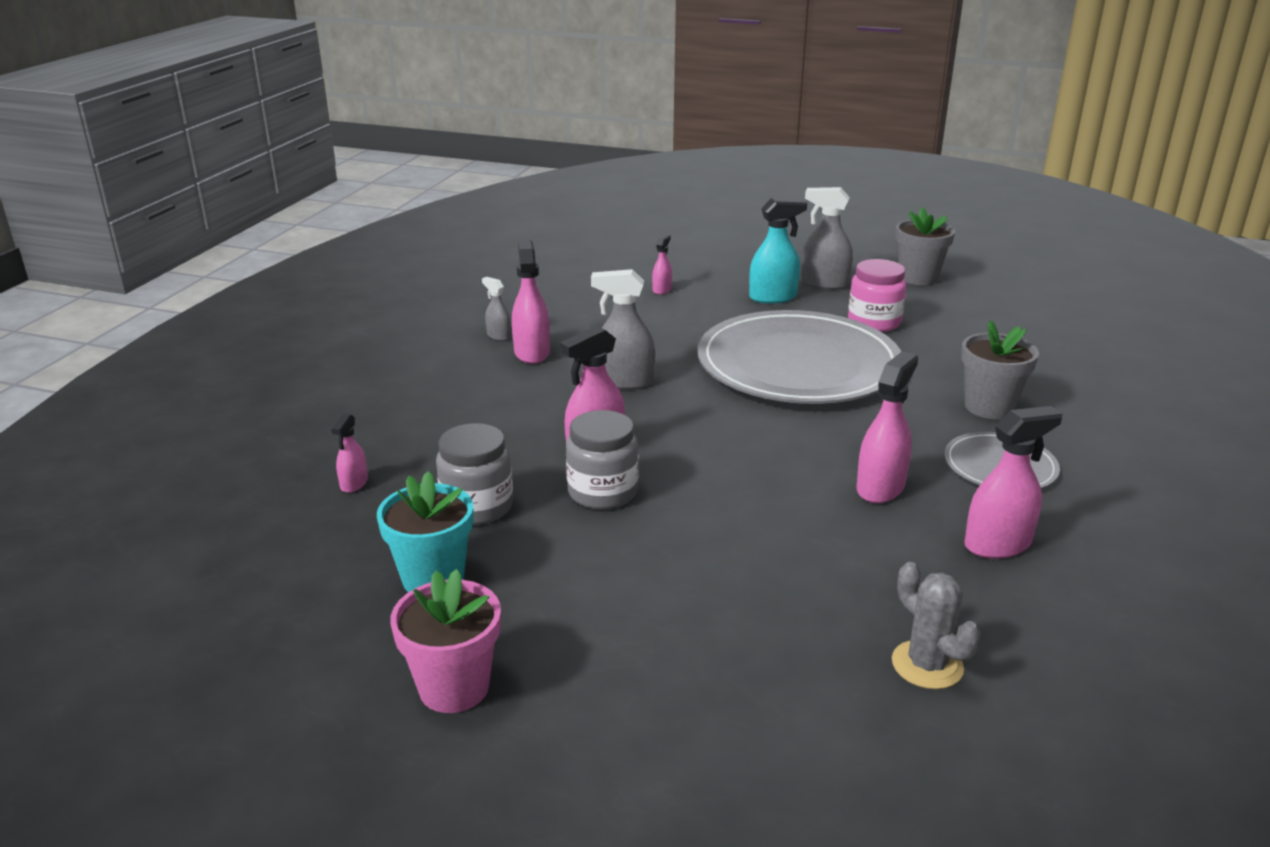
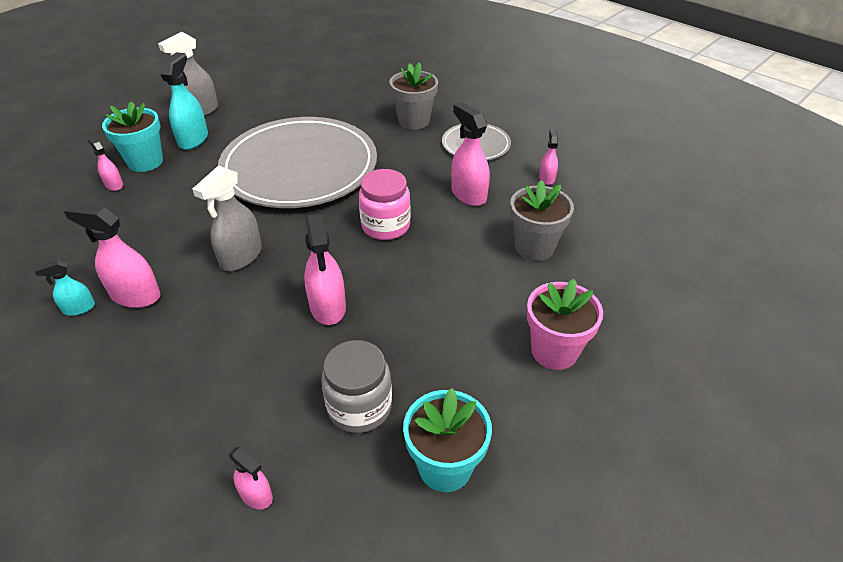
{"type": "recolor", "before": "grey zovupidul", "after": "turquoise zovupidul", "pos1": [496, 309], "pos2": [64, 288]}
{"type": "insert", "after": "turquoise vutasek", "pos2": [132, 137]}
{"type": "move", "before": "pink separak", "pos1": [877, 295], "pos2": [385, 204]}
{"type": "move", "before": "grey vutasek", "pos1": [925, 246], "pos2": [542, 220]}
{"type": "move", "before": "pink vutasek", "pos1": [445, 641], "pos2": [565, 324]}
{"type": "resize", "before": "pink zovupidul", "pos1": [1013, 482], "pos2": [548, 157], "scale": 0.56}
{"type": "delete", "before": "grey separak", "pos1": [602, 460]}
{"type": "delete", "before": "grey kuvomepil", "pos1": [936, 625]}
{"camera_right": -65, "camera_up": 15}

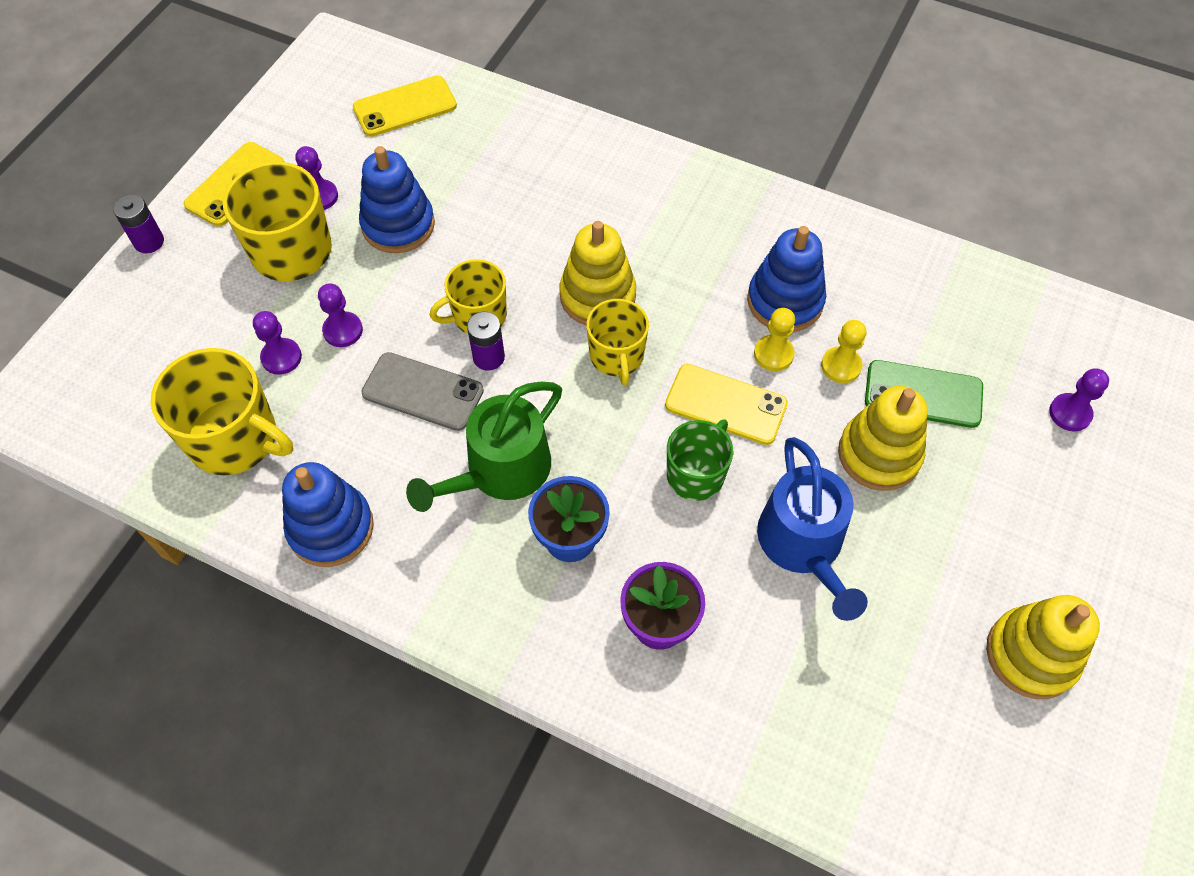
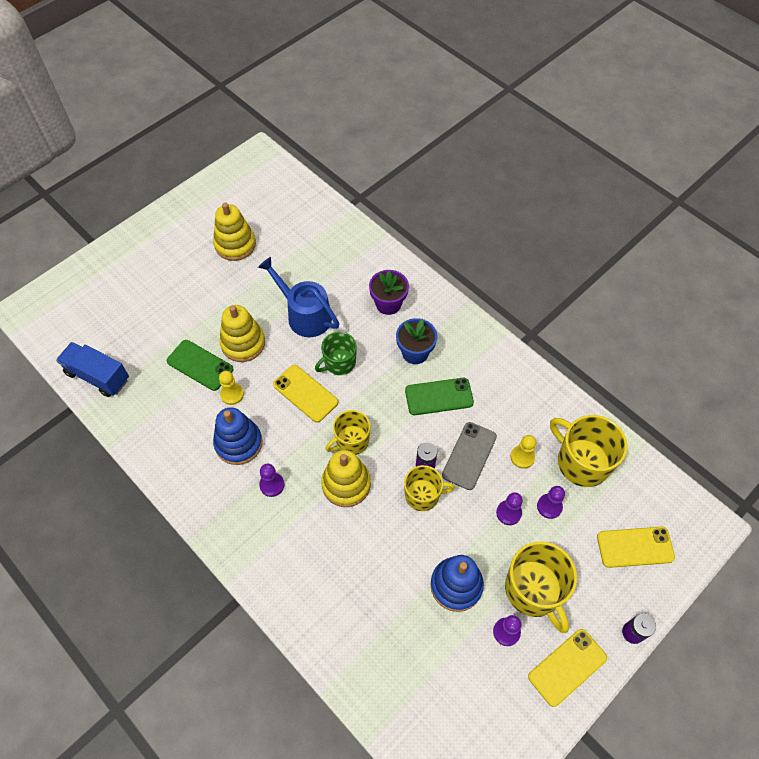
{"type": "insert", "after": "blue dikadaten", "pos2": [92, 369]}
{"type": "rotate", "before": "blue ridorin", "pos1": [812, 529], "pos2": [298, 297], "turn": -60}
{"type": "move", "before": "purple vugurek", "pos1": [1079, 399], "pos2": [272, 480]}
{"type": "rotate", "before": "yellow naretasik", "pos1": [617, 342], "pos2": [348, 432], "turn": -135}
{"type": "replace", "before": "green ridorin", "after": "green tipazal", "pos1": [484, 447], "pos2": [439, 396]}
{"type": "rotate", "before": "grey tipazal", "pos1": [423, 391], "pos2": [469, 456], "turn": 75}
{"type": "move", "before": "yellow vugurek", "pos1": [774, 339], "pos2": [523, 452]}
{"type": "move", "before": "yellow tipazal", "pos1": [405, 106], "pos2": [636, 547]}
{"type": "delete", "before": "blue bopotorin", "pos1": [328, 514]}
{"camera_right": -160, "camera_up": 0}

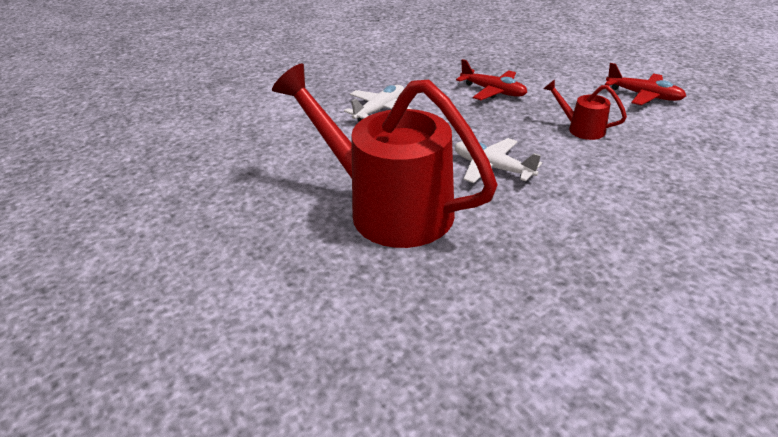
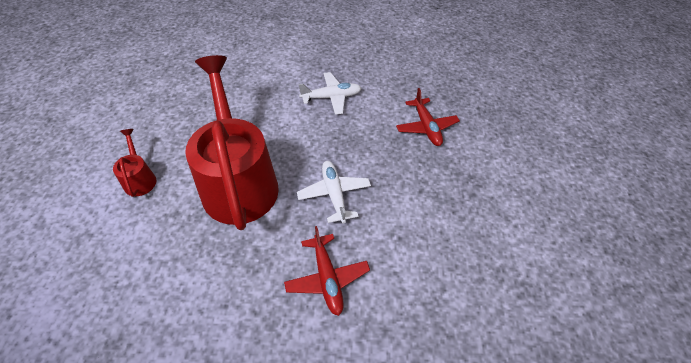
{"type": "move", "before": "red ridorin", "pos1": [585, 109], "pos2": [134, 163]}
{"type": "move", "before": "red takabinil", "pos1": [645, 84], "pos2": [327, 271]}
{"camera_right": 35, "camera_up": 15}

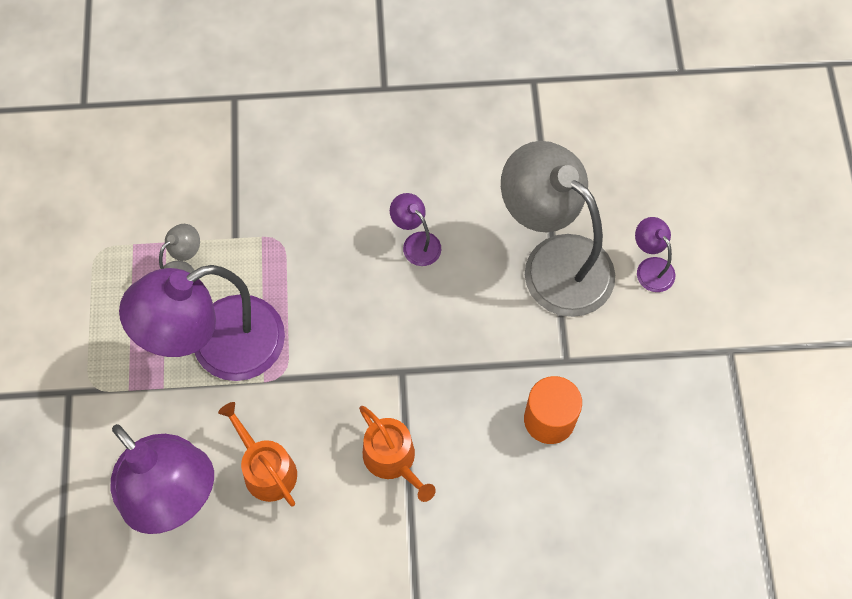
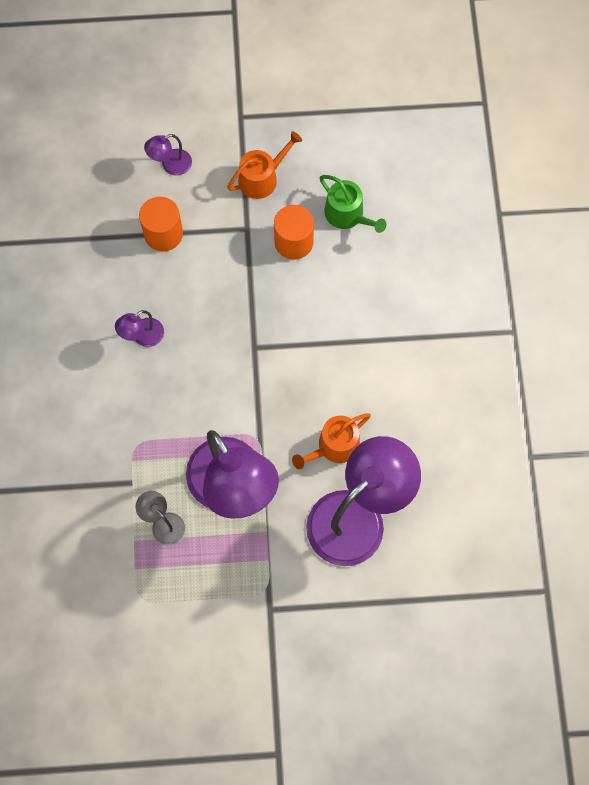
{"type": "replace", "before": "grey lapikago", "after": "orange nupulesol", "pos1": [558, 229], "pos2": [161, 224]}
{"type": "move", "before": "orange ridorin", "pos1": [397, 454], "pos2": [264, 165]}
{"type": "insert", "after": "green ridorin", "pos2": [353, 204]}
{"camera_right": -90, "camera_up": 5}

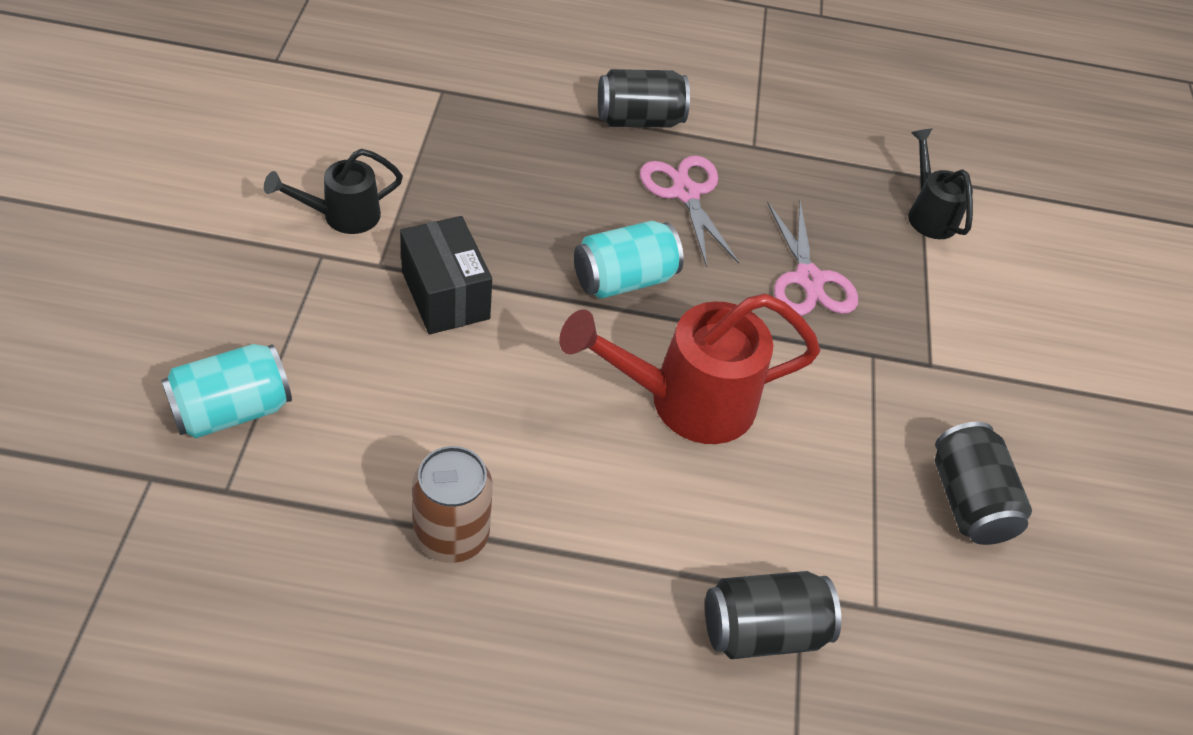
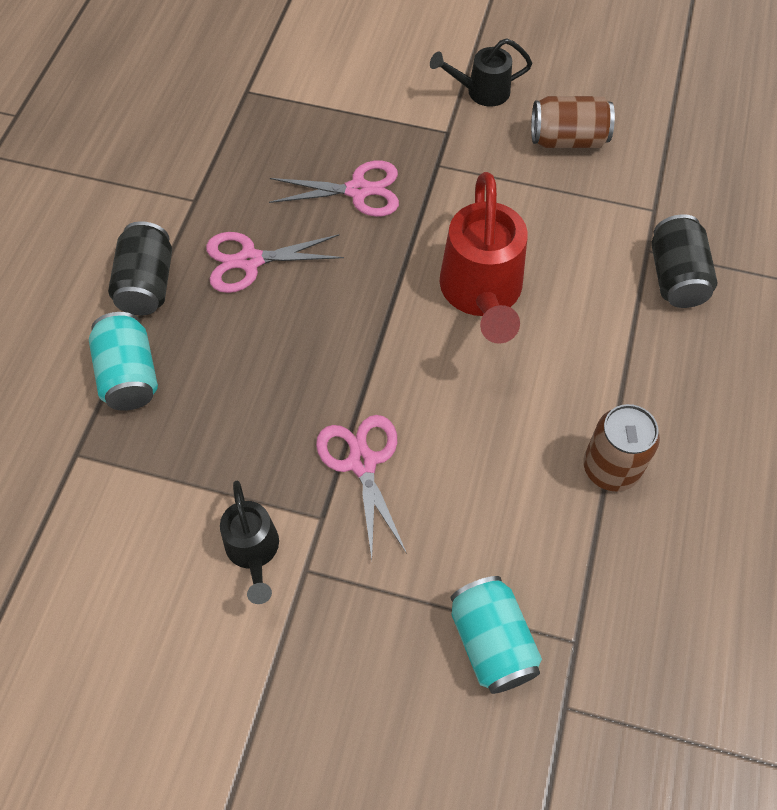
{"type": "move", "before": "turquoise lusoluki", "pos1": [629, 260], "pos2": [123, 361]}
{"type": "replace", "before": "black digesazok", "after": "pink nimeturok", "pos1": [446, 275], "pos2": [361, 487]}
{"type": "move", "before": "black ridorin", "pos1": [940, 184], "pos2": [481, 72]}
{"type": "recolor", "before": "black lusoluki", "after": "brown lusoluki", "pos1": [983, 483], "pos2": [573, 122]}
{"camera_right": -75, "camera_up": 10}

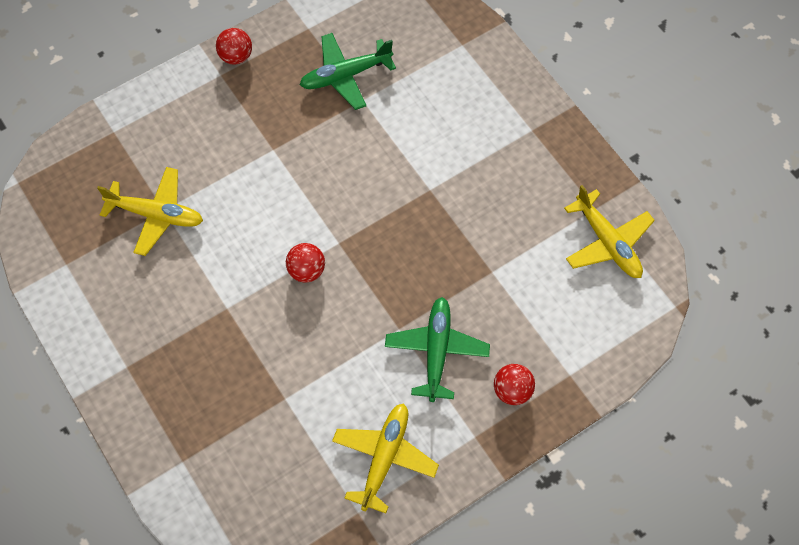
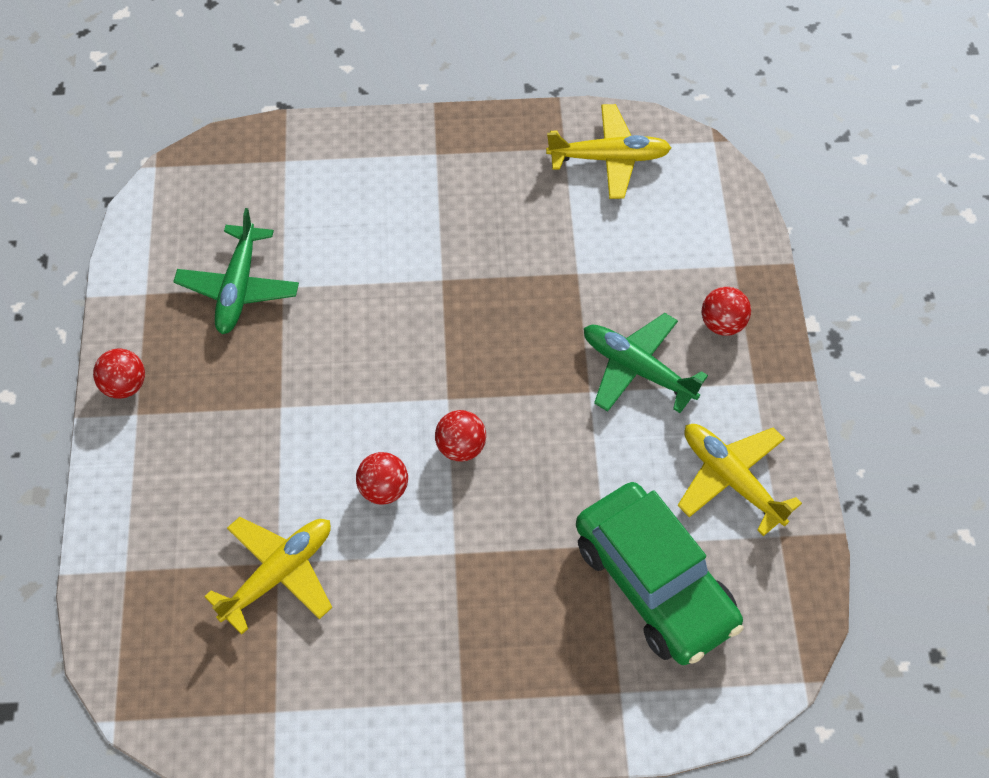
{"type": "insert", "after": "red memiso", "pos2": [382, 478]}
{"type": "insert", "after": "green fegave", "pos2": [660, 573]}
{"camera_right": -60, "camera_up": -5}

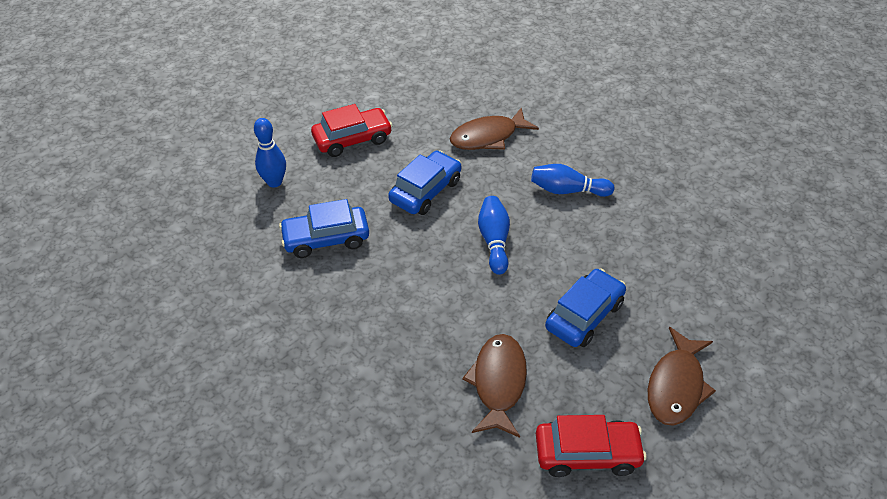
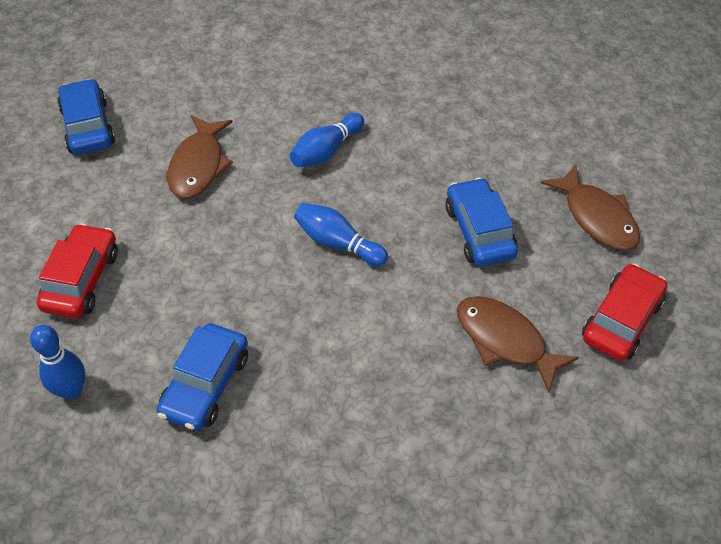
{"type": "move", "before": "blue fegave", "pos1": [424, 183], "pos2": [86, 117]}
{"camera_right": -55, "camera_up": 5}

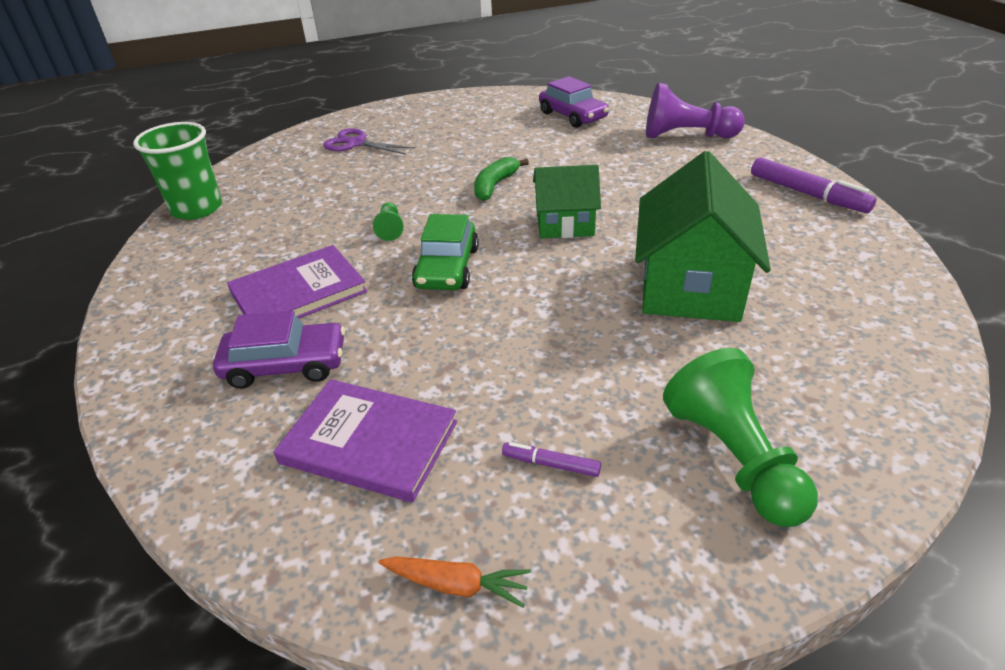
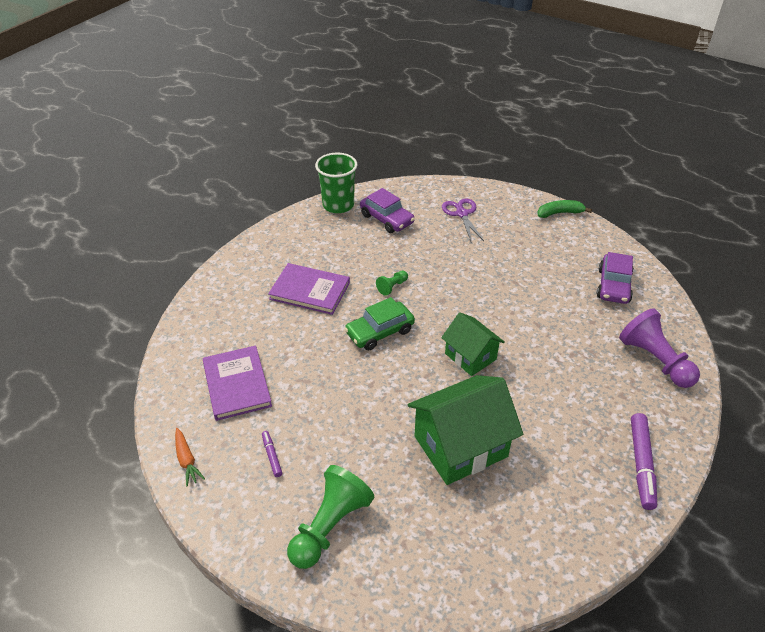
{"type": "move", "before": "purple fegave", "pos1": [279, 350], "pos2": [387, 210]}
{"type": "move", "before": "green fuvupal", "pos1": [501, 179], "pos2": [564, 209]}
{"camera_right": 50, "camera_up": 5}

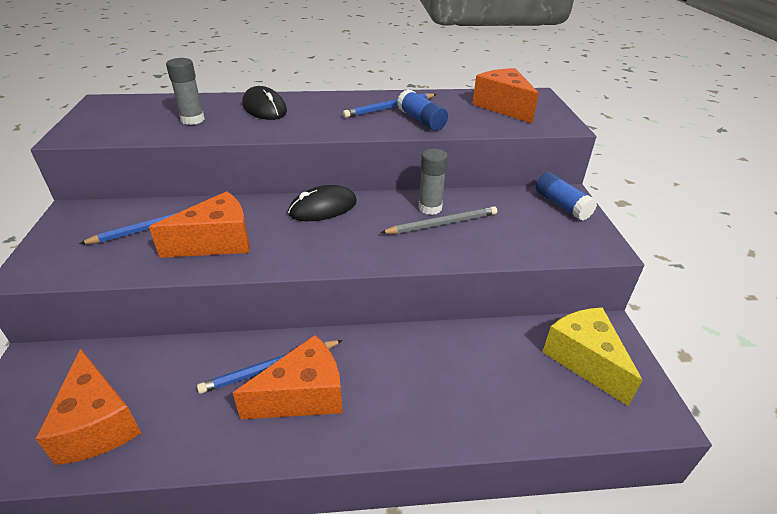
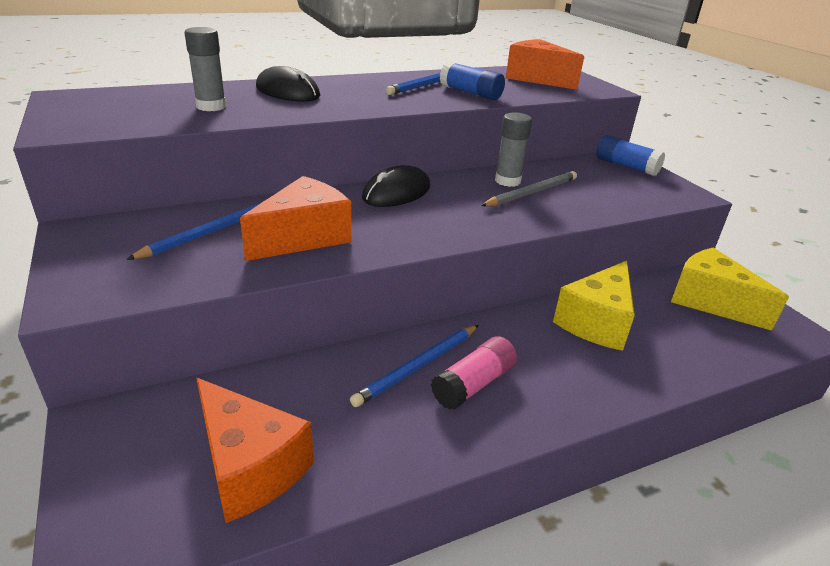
{"type": "replace", "before": "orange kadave", "after": "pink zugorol", "pos1": [287, 377], "pos2": [474, 373]}
{"type": "insert", "after": "yellow kadave", "pos2": [594, 306]}
{"camera_right": -20, "camera_up": -5}

